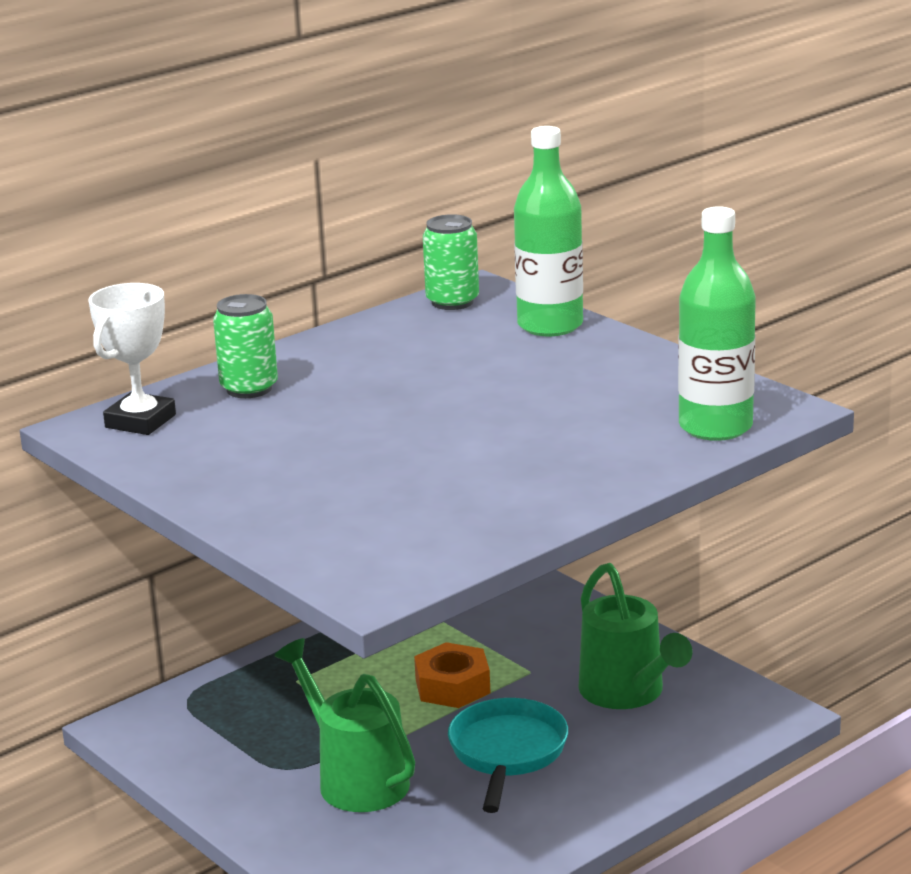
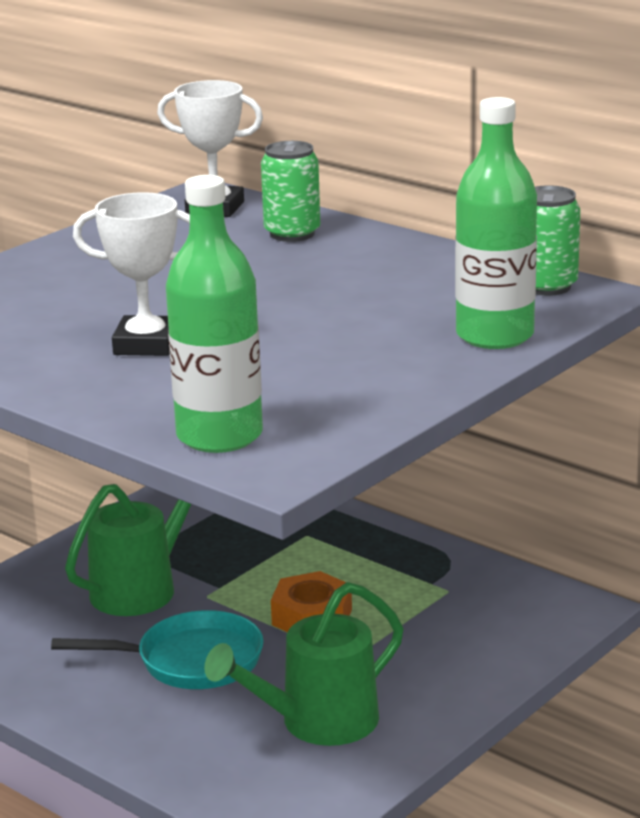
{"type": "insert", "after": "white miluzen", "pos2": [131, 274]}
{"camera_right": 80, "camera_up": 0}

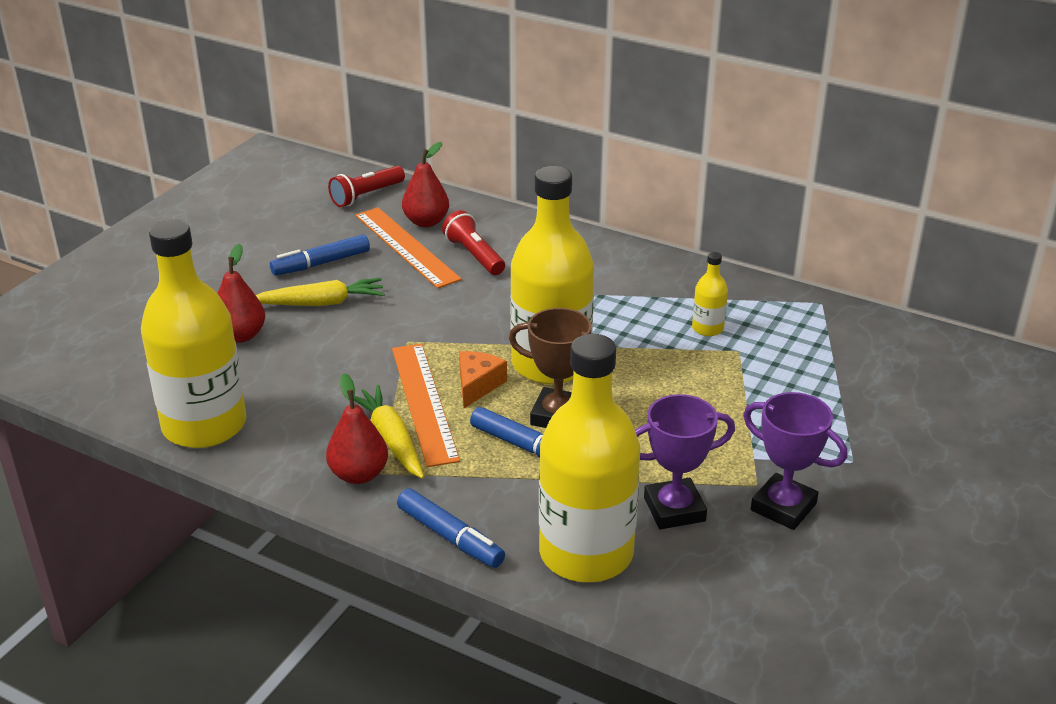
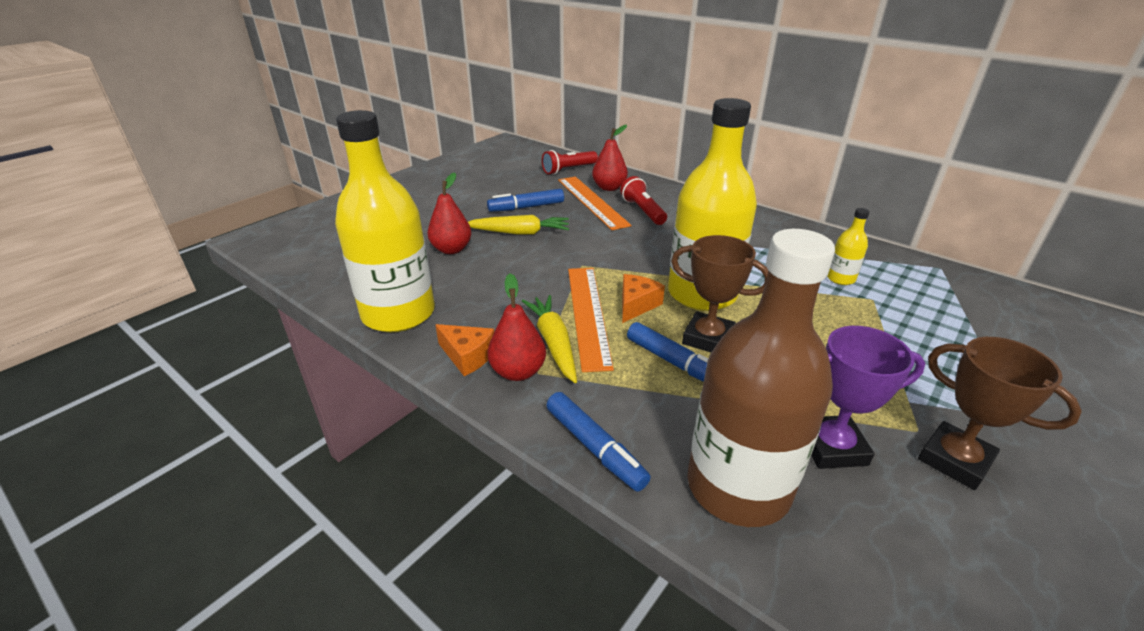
{"type": "insert", "after": "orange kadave", "pos2": [464, 350]}
{"type": "recolor", "before": "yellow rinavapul", "after": "brown rinavapul", "pos1": [589, 458], "pos2": [761, 378]}
{"type": "recolor", "before": "purple miluzen", "after": "brown miluzen", "pos1": [795, 461], "pos2": [1000, 413]}
{"camera_right": 10, "camera_up": 0}

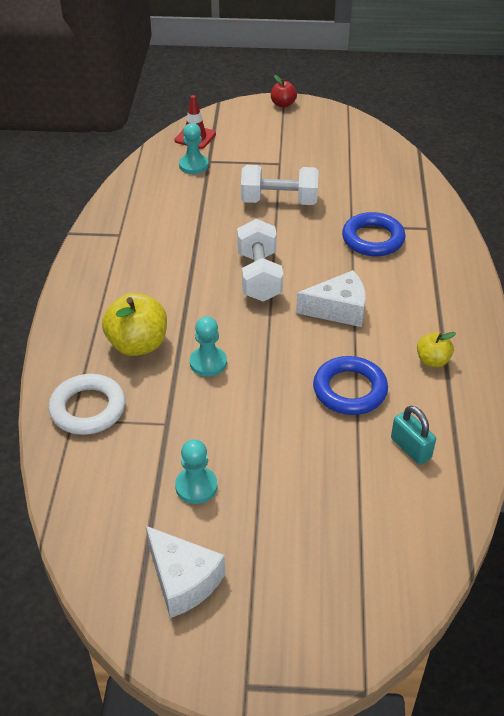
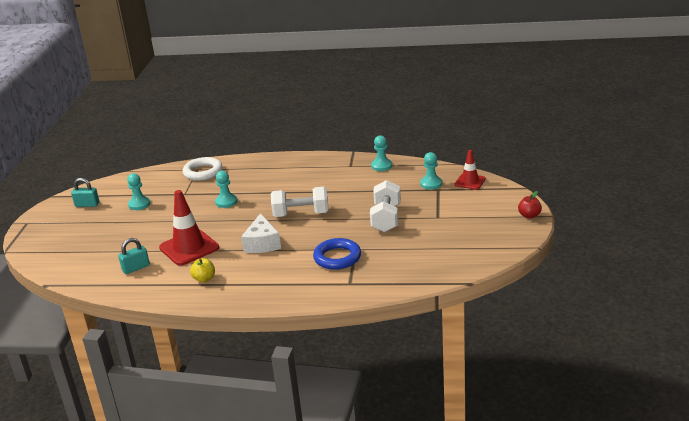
{"type": "replace", "before": "white kadave", "after": "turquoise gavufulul", "pos1": [185, 572], "pos2": [85, 192]}
{"type": "replace", "before": "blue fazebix", "after": "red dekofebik", "pos1": [350, 385], "pos2": [189, 228]}
{"type": "insert", "after": "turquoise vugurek", "pos2": [381, 153]}
{"type": "delete", "before": "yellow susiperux", "pos1": [134, 324]}
{"camera_right": 95, "camera_up": -15}

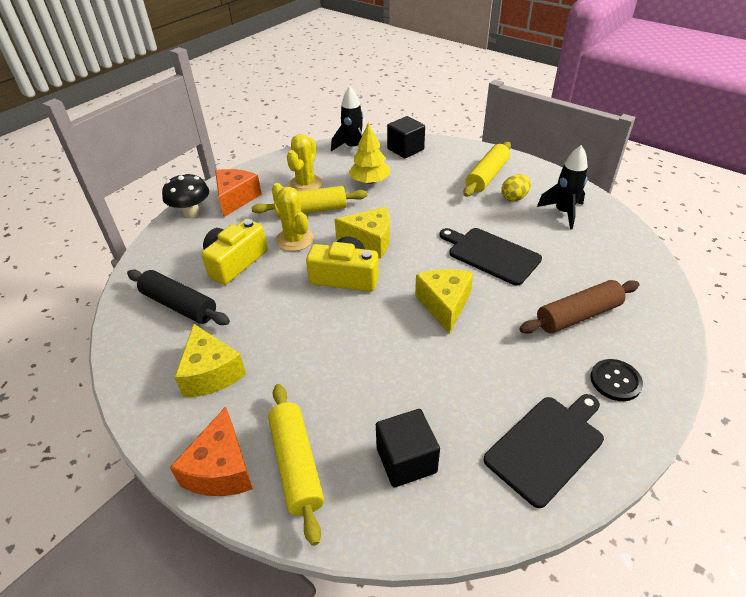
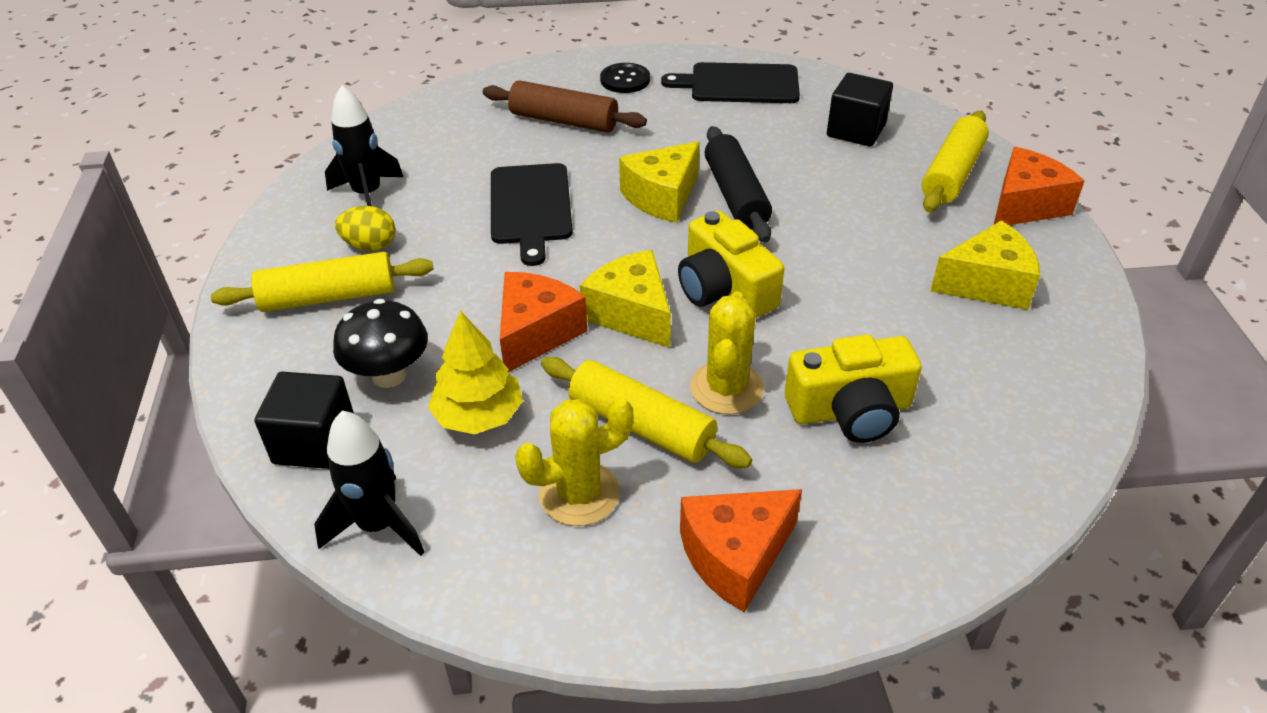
{"type": "move", "before": "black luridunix", "pos1": [185, 195], "pos2": [380, 343]}
{"type": "insert", "after": "orange kadave", "pos2": [543, 322]}
{"type": "move", "before": "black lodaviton", "pos1": [178, 297], "pos2": [738, 184]}
{"type": "rotate", "before": "yellow kadave", "pos1": [210, 361], "pos2": [985, 265], "turn": 60}
{"camera_right": -135, "camera_up": 0}

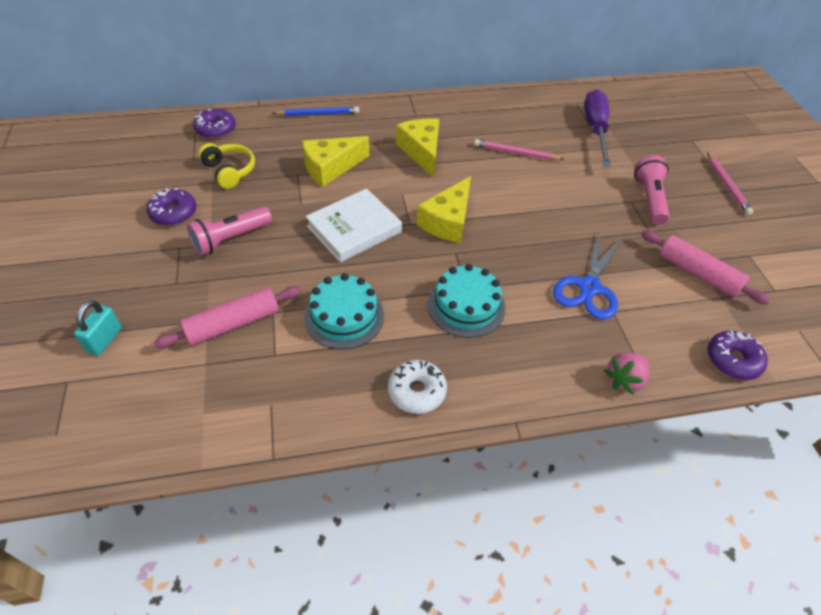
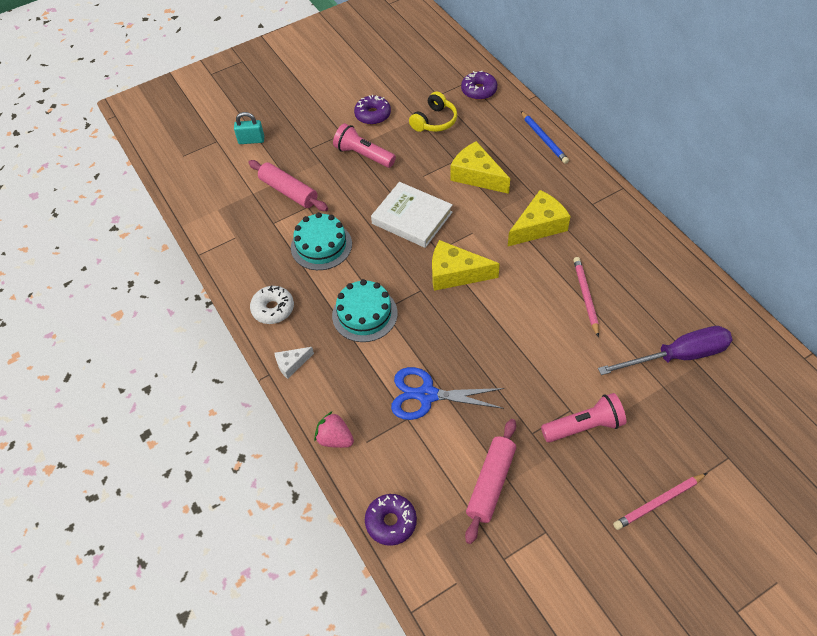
{"type": "insert", "after": "white kadave", "pos2": [294, 363]}
{"camera_right": 75, "camera_up": 5}

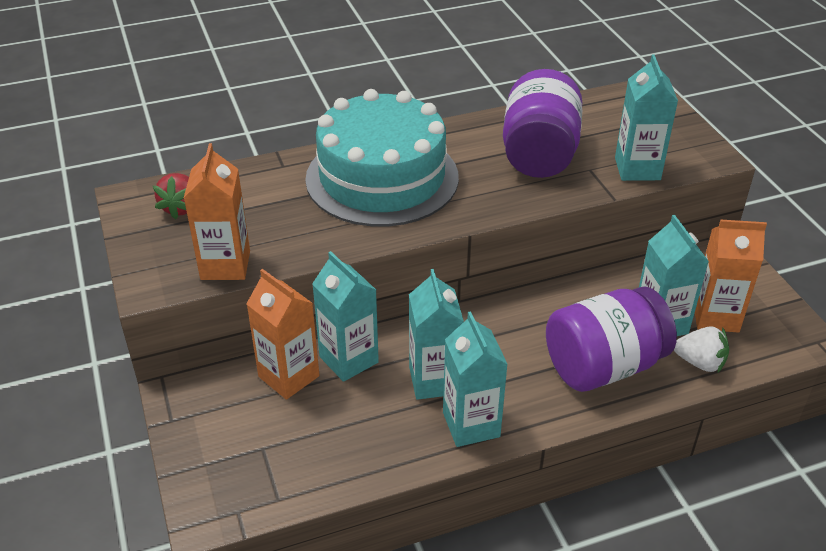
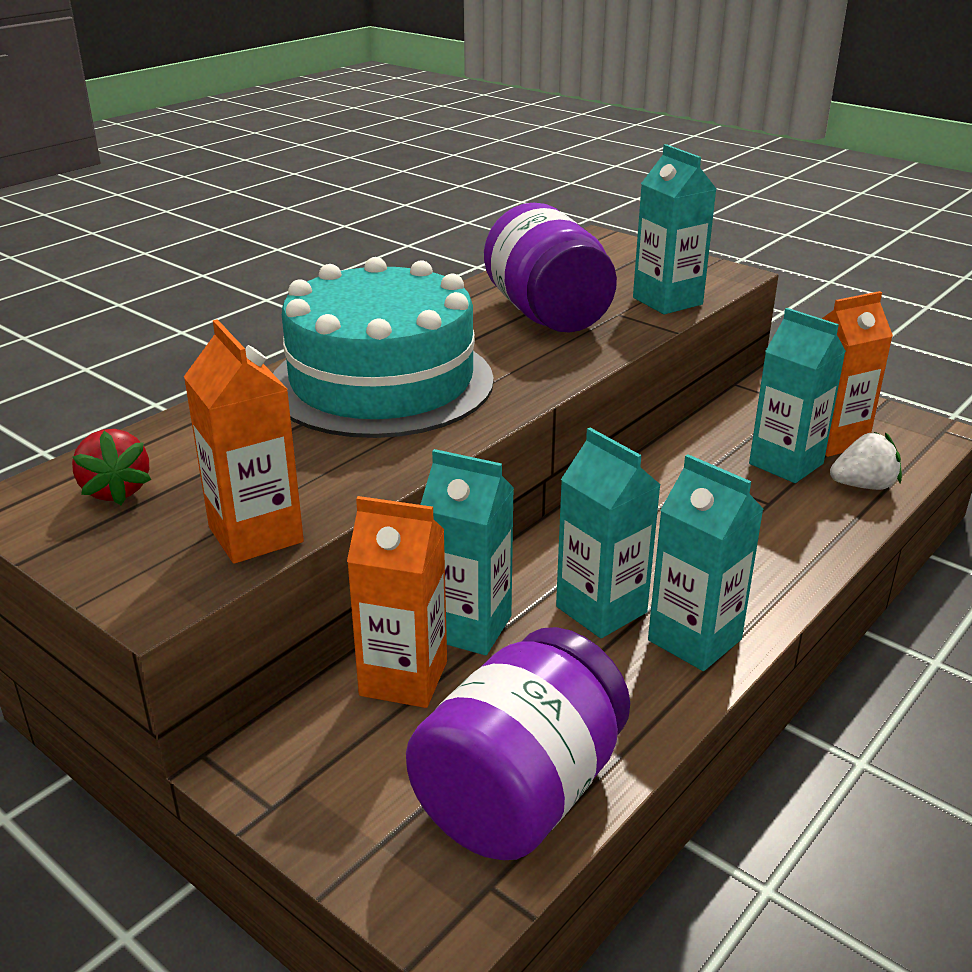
{"type": "move", "before": "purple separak", "pos1": [611, 339], "pos2": [518, 743]}
{"camera_right": -30, "camera_up": -10}

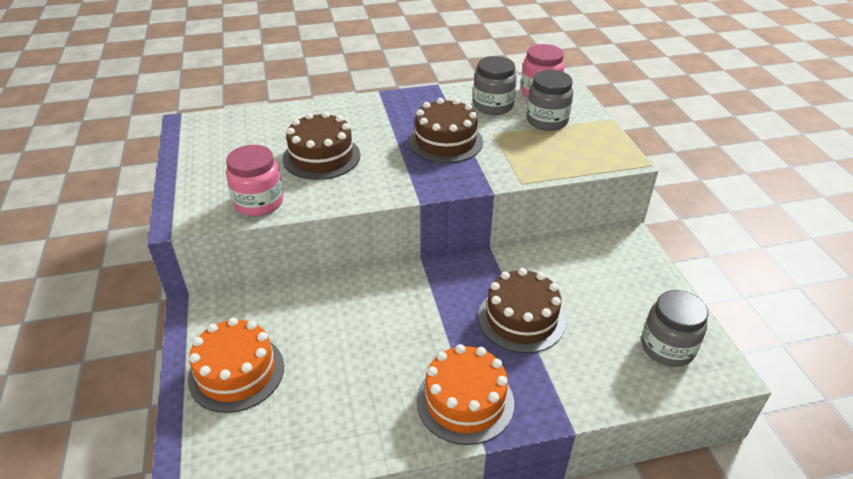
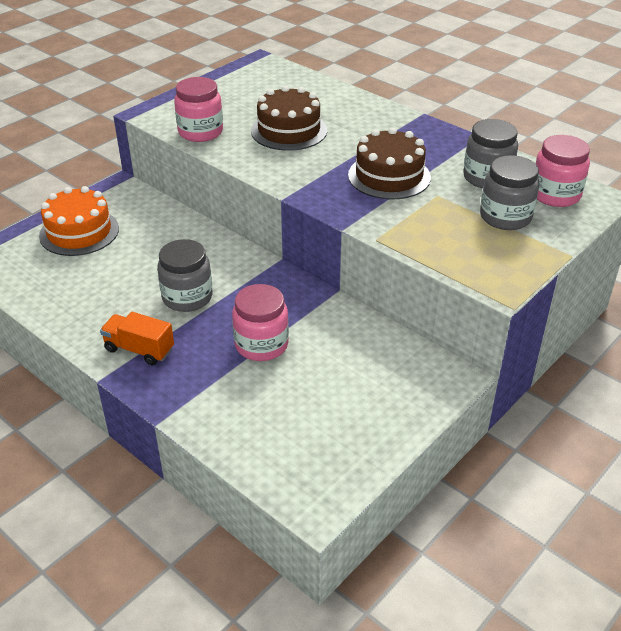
{"type": "replace", "before": "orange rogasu", "after": "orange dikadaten", "pos1": [465, 394], "pos2": [137, 338]}
{"type": "move", "before": "grey separak", "pos1": [674, 328], "pos2": [185, 275]}
{"type": "replace", "before": "brown rogasu", "after": "pink separak", "pos1": [522, 310], "pos2": [260, 322]}
{"camera_right": 55, "camera_up": 0}

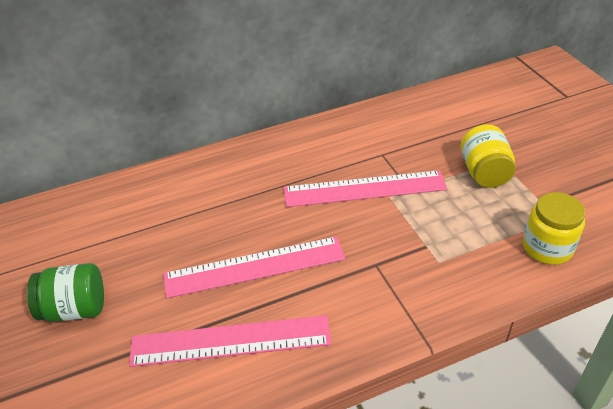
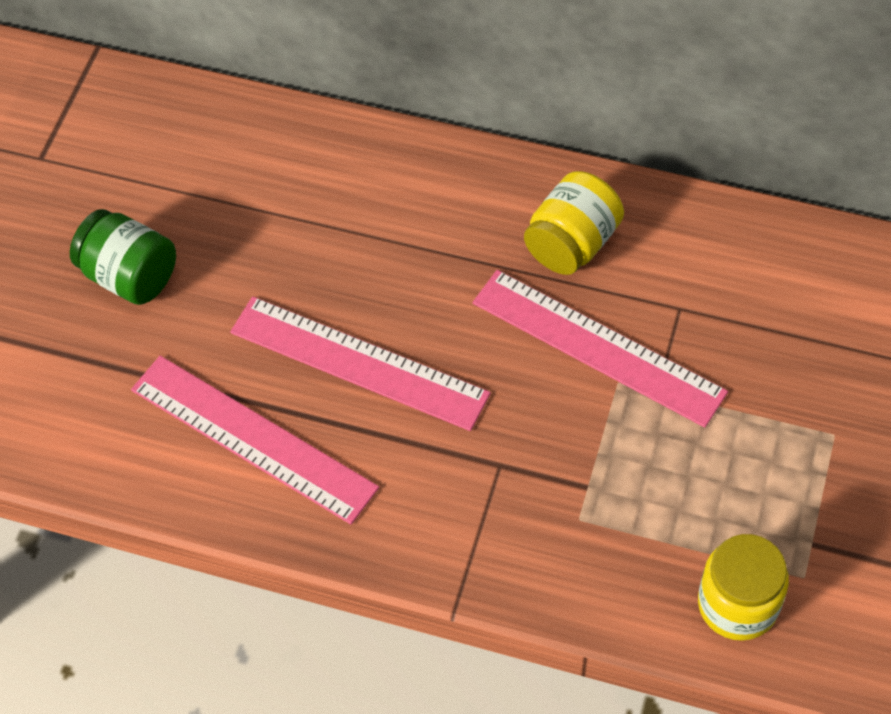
{"type": "move", "before": "yellow separak", "pos1": [488, 156], "pos2": [574, 223]}
{"camera_right": 40, "camera_up": 15}

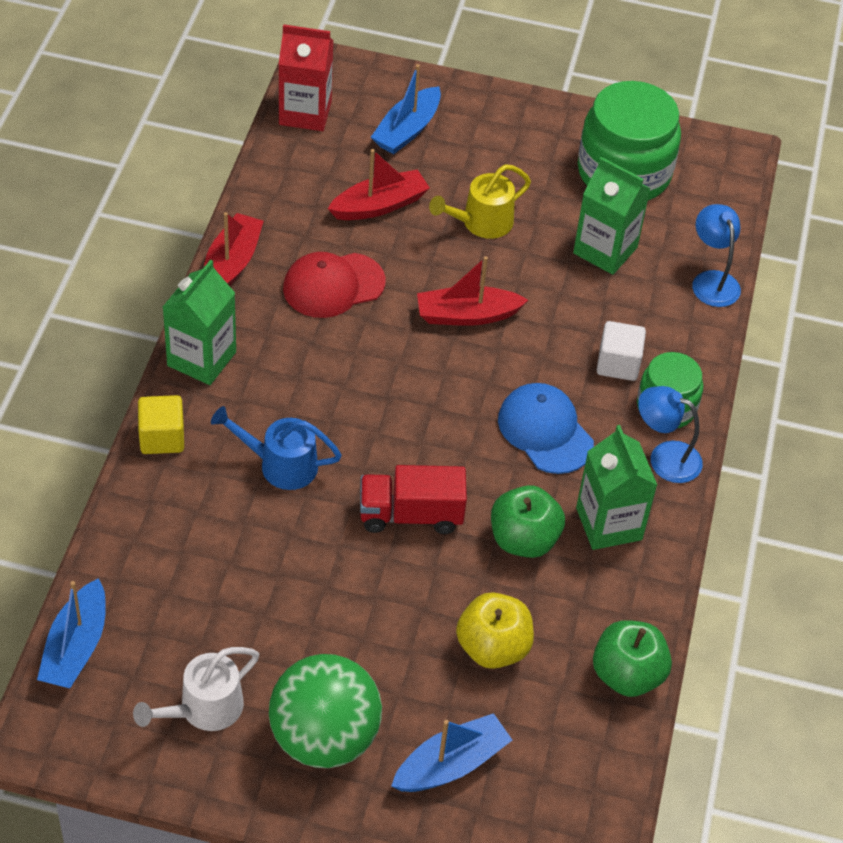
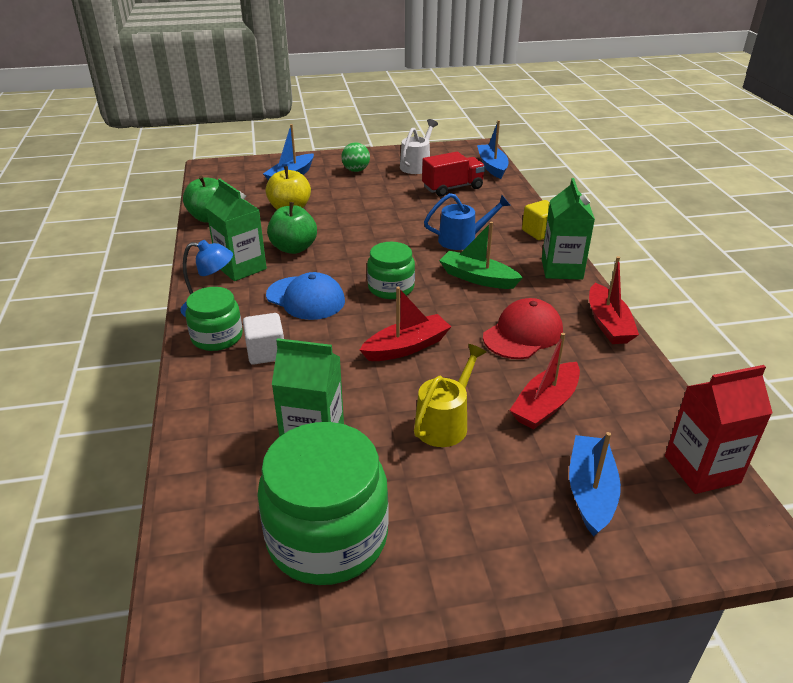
{"type": "resize", "before": "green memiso", "pos1": [325, 711], "pos2": [355, 157], "scale": 0.51}
{"type": "insert", "after": "green separak", "pos2": [391, 270]}
{"type": "move", "before": "red dikadaten", "pos1": [413, 499], "pos2": [453, 174]}
{"type": "insert", "after": "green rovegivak", "pos2": [481, 255]}
{"type": "delete", "before": "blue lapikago", "pos1": [716, 255]}
{"camera_right": 160, "camera_up": -15}

